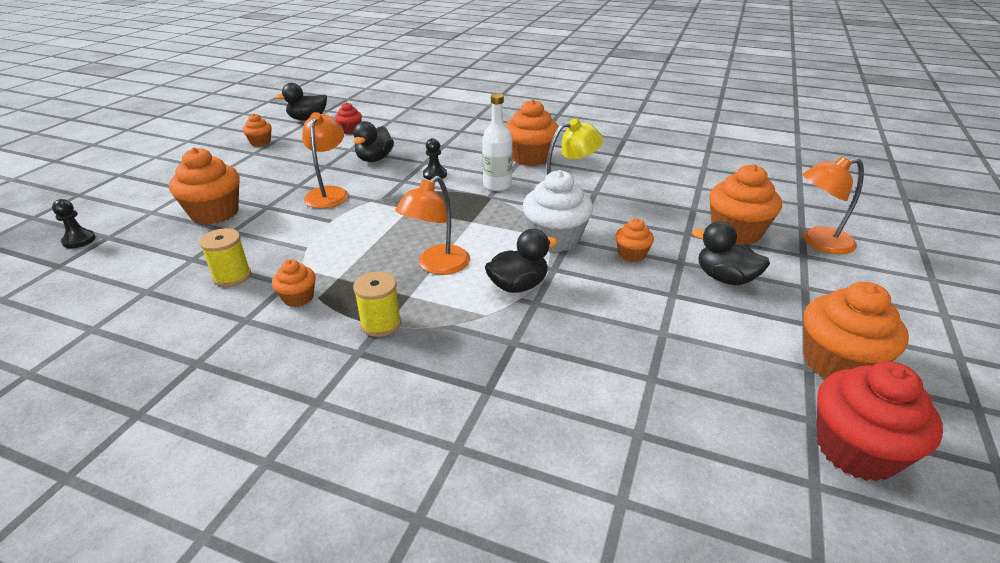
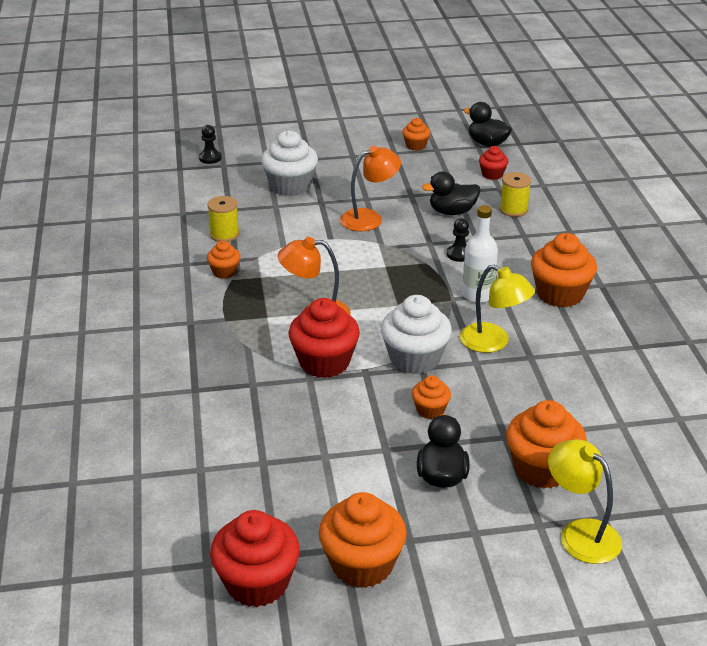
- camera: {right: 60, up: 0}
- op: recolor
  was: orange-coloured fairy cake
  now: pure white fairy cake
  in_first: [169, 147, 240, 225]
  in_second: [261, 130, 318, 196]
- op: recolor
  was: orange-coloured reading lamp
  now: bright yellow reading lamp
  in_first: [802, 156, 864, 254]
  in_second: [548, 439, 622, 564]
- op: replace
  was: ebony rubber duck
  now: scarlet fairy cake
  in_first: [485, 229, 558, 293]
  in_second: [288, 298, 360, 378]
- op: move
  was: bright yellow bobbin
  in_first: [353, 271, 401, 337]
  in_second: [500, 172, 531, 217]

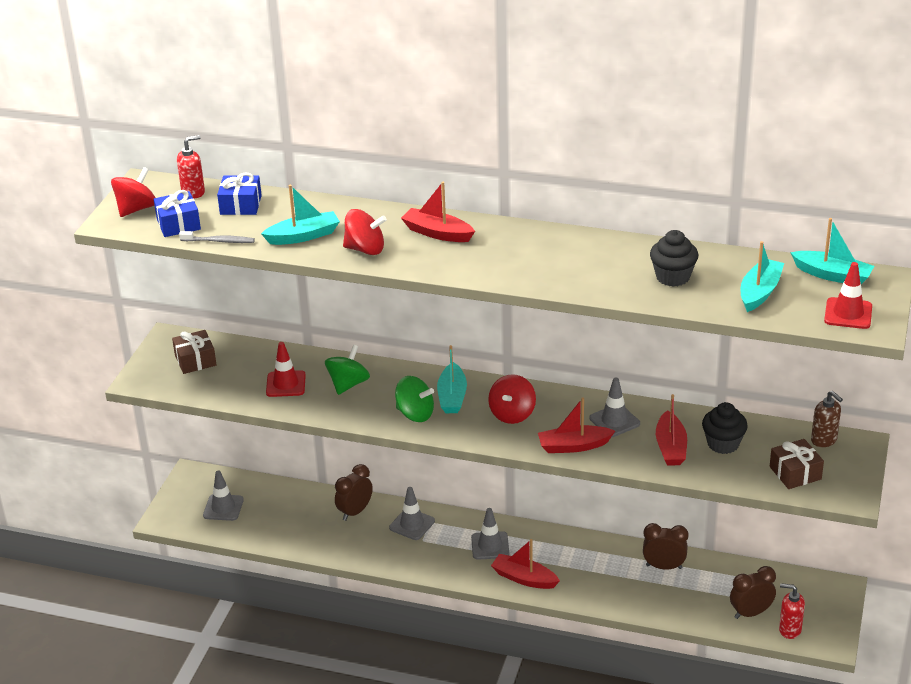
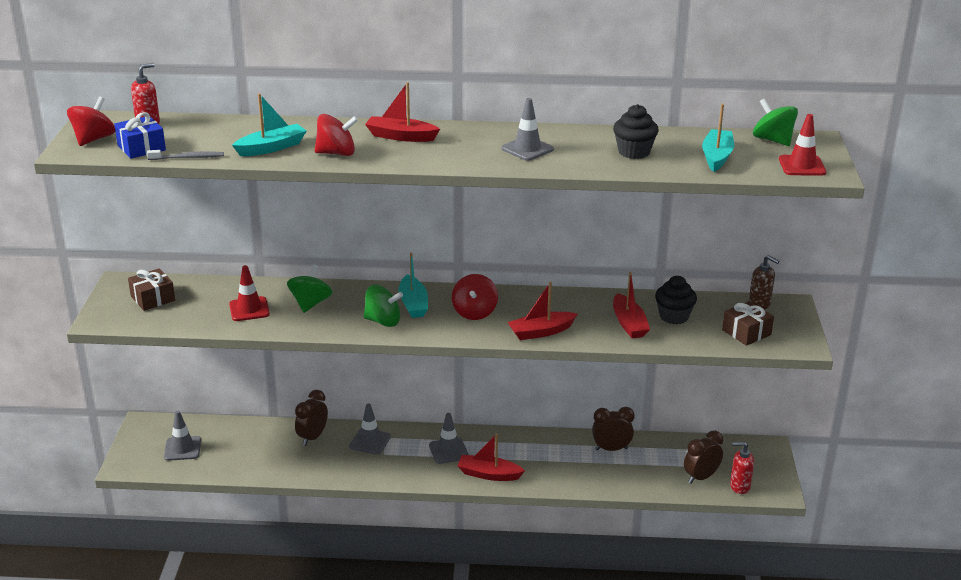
- camera: {right: -15, up: -5}
- op: delete
  was: blue gift
  in_first: [217, 173, 262, 215]
- op: replace
  was: turquoise sailboat
  now: emerald spinning top
  in_first: [790, 218, 874, 284]
  in_second: [753, 99, 798, 146]
- op: move
  was: grey traffic cone
  in_first: [589, 378, 640, 437]
  in_second: [501, 98, 554, 161]

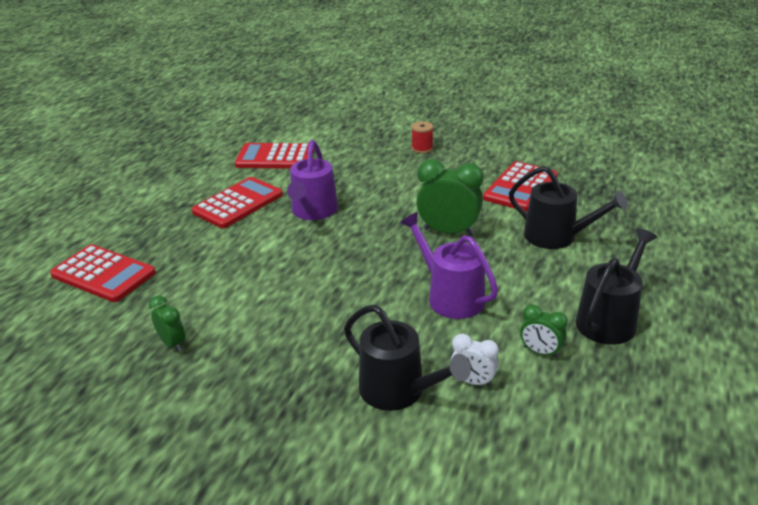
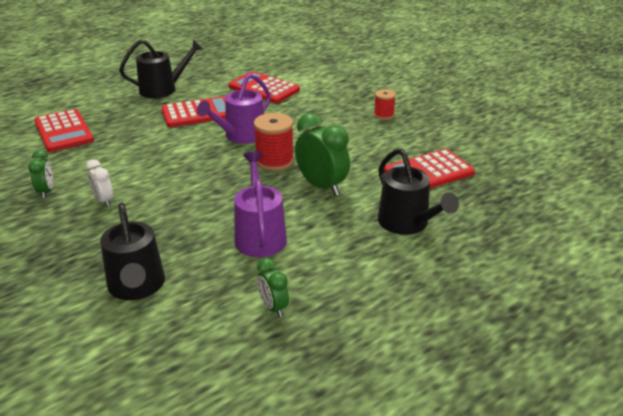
- camera: {right: 30, up: 0}
- op: move
  was: ebony watering pot
  in_first: [575, 228, 657, 345]
  in_second: [119, 39, 203, 98]
- op: move
  was: pure white alarm clock
  in_first: [451, 334, 499, 387]
  in_second: [86, 159, 113, 207]
- op: insert
  now: scarlet bobbin
  in_second: [254, 113, 294, 171]

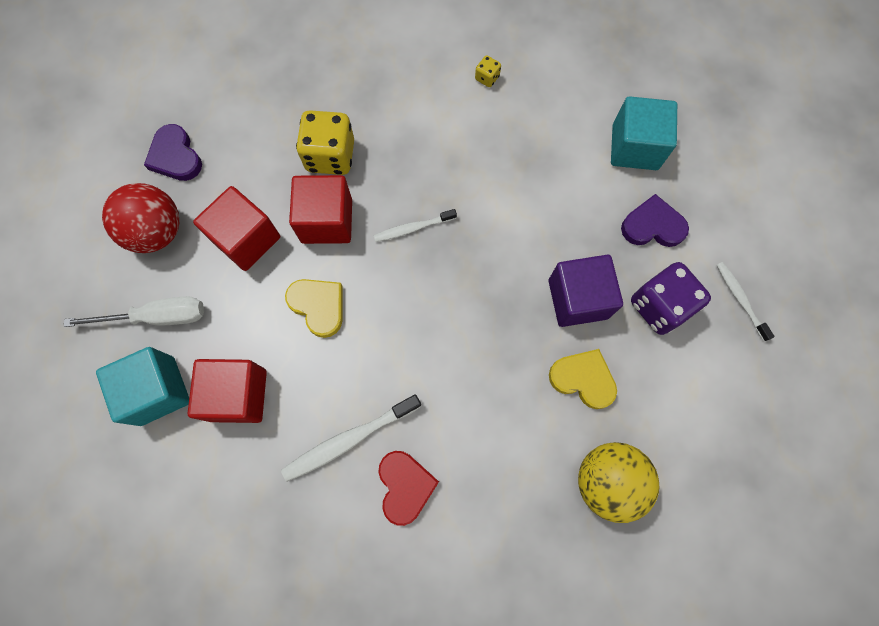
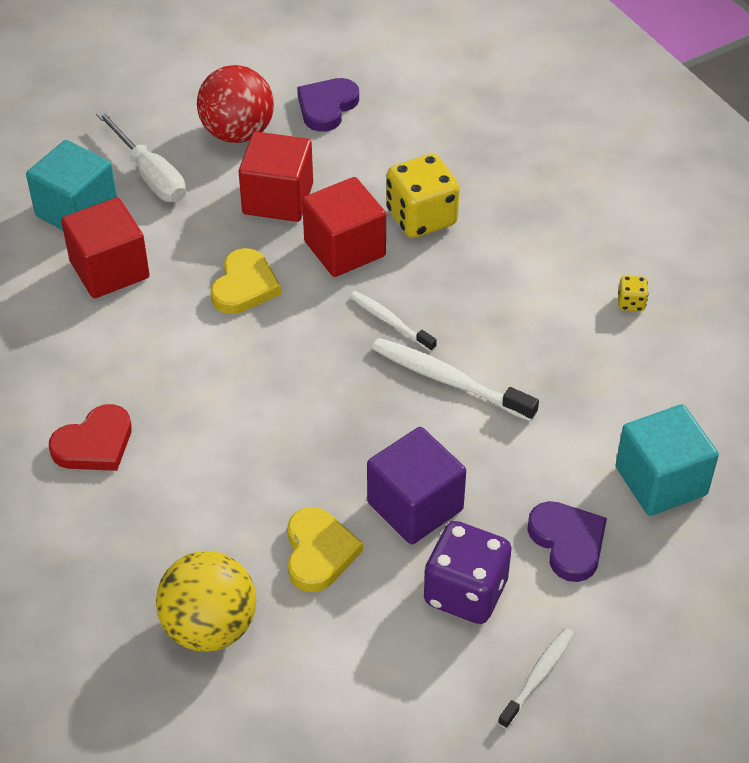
- camera: {right: 60, up: -25}
- op: move
  was: pure white dental brush
  in_first: [281, 394, 421, 482]
  in_second: [372, 338, 539, 422]

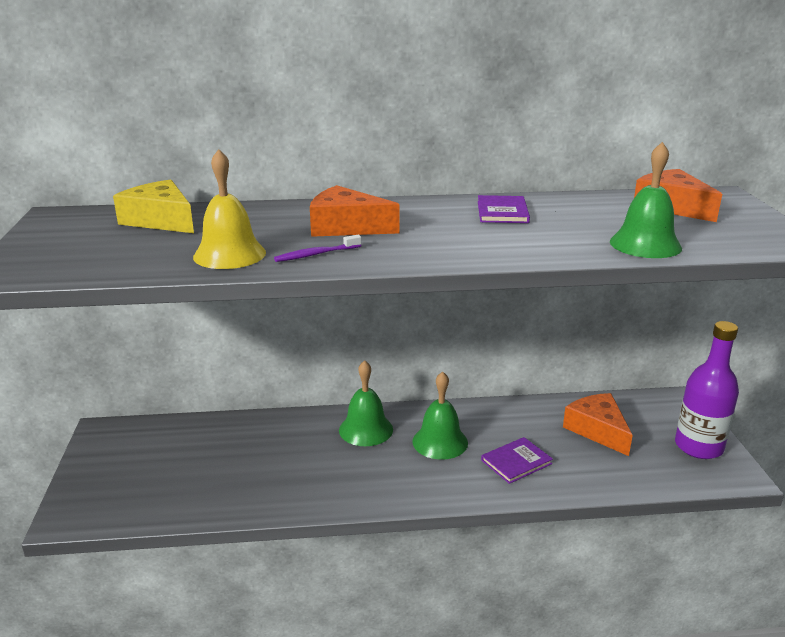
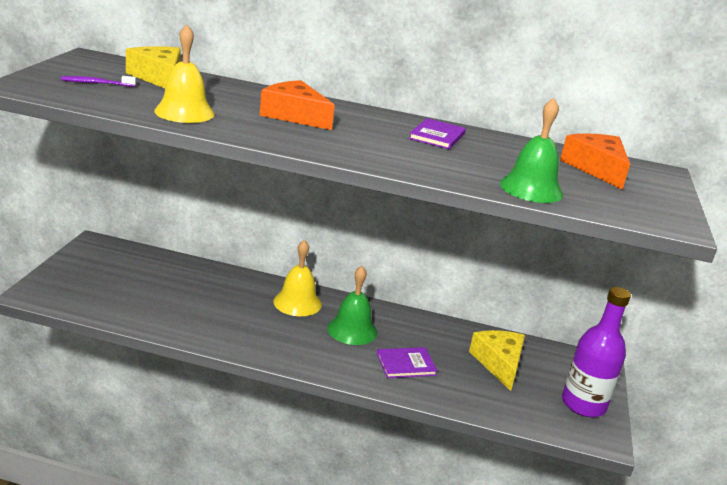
- camera: {right: 15, up: 0}
- op: move
  was: violet dental brush
  in_first: [274, 235, 361, 262]
  in_second: [61, 76, 136, 87]
- op: recolor
  was: emerald hand bell
  now: bright yellow hand bell
  in_first: [339, 360, 393, 446]
  in_second: [273, 240, 322, 316]
- op: recolor
  was: orange-coloured cheese
  now: bright yellow cheese
  in_first: [563, 393, 633, 456]
  in_second: [469, 330, 525, 391]

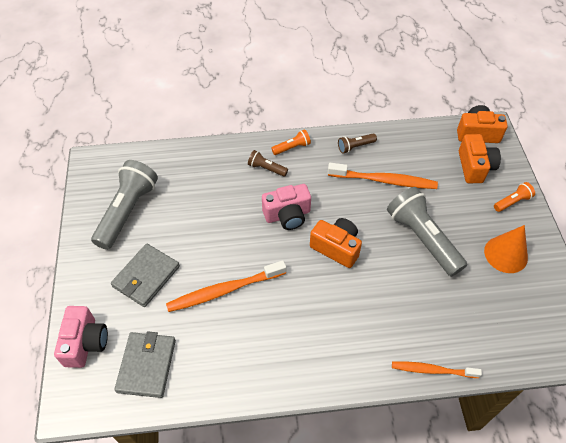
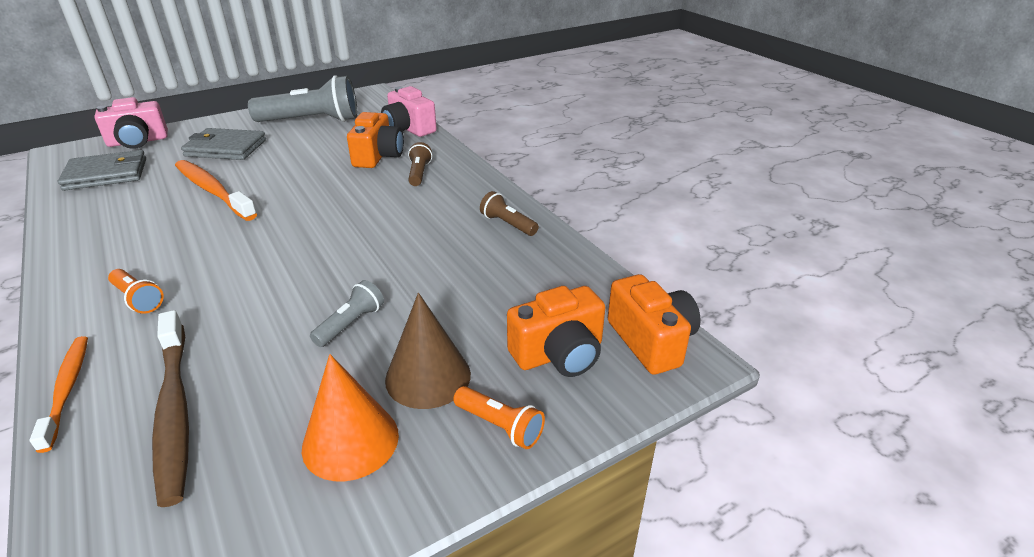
- camera: {right: 65, up: -20}
- op: move
  was: orange-coloured torch
  in_first: [271, 129, 311, 155]
  in_second: [108, 269, 164, 314]
- op: delete
  was: orange-coloured dental brush
  in_first: [328, 163, 438, 189]
- op: move
  was: rosy compact camera
  in_first: [262, 184, 311, 230]
  in_second: [381, 86, 437, 137]
- op: resize
  was: grey torch
  in_first: [387, 187, 467, 277]
  in_second: [310, 280, 384, 347]
  ratio: 0.47
- op: move
  was: orange-coloured compact camera
  in_first: [310, 218, 362, 268]
  in_second: [347, 112, 404, 168]
- op: insert
  now: brown solid cone
  in_second: [385, 293, 471, 409]
- op: insert
  now: brown dental brush
  in_second: [152, 310, 189, 507]

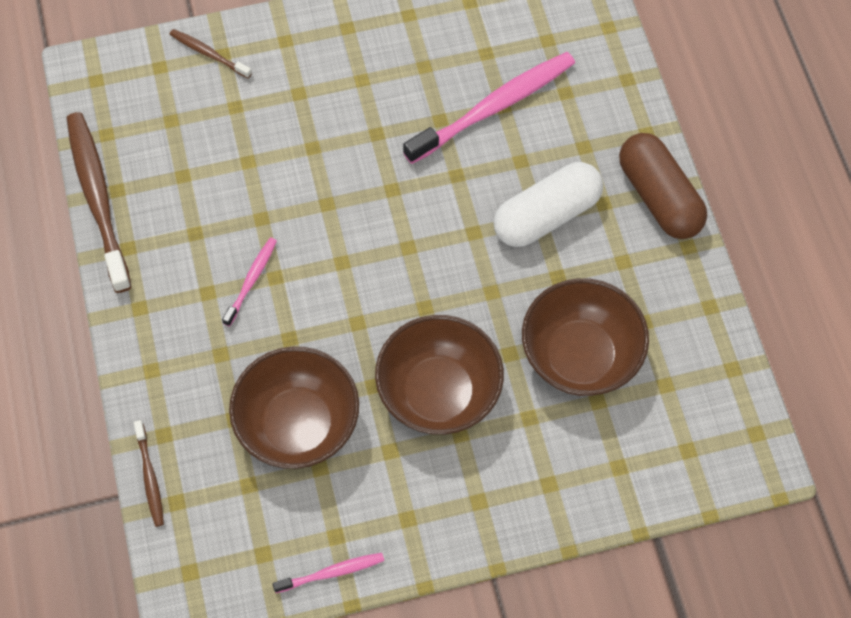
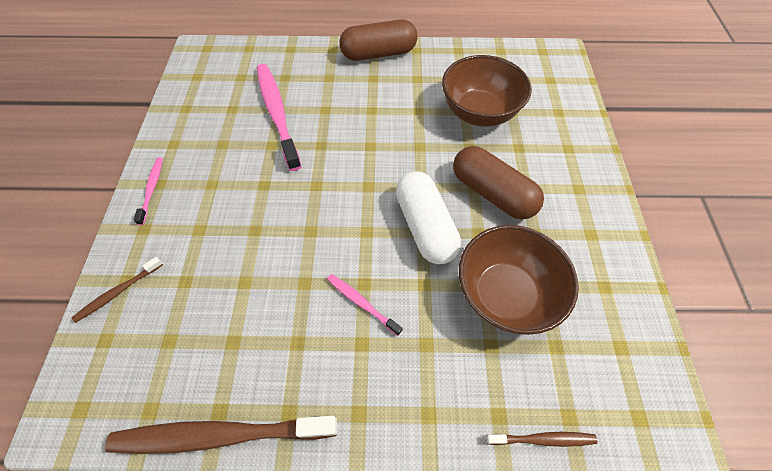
- camera: {right: -75, up: -5}
- op: move
  was: pure white pill
  in_first: [493, 162, 603, 247]
  in_second: [396, 171, 461, 264]
- op: replace
  was: brown deep dish
  now: brown pill
  in_first: [375, 315, 504, 435]
  in_second: [453, 146, 544, 219]
- op: move
  was: rosy dental brush
  in_first: [272, 553, 384, 593]
  in_second: [134, 157, 163, 225]

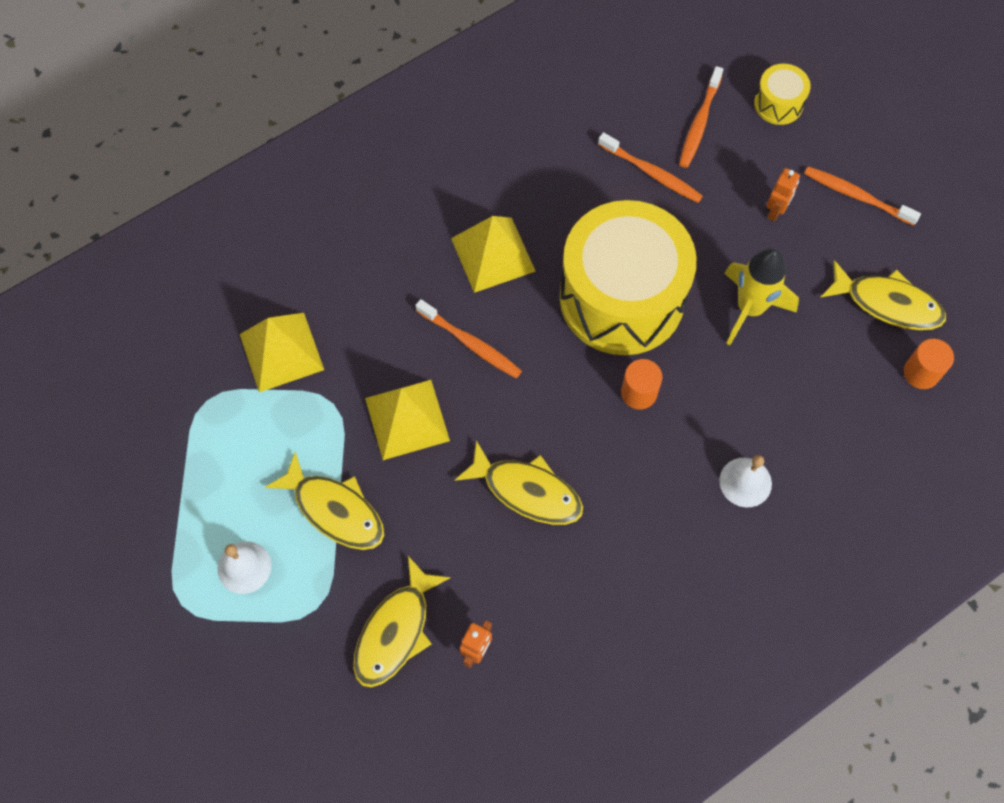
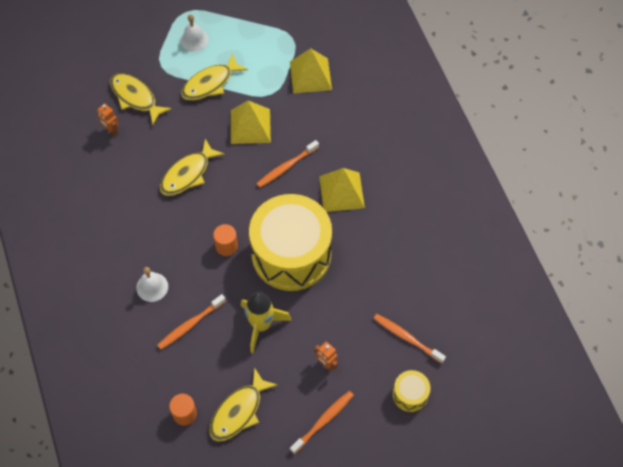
- camera: {right: 105, up: -5}
- op: move
  was: orange-coloured dental brush
  in_first: [598, 132, 703, 203]
  in_second: [157, 294, 226, 350]

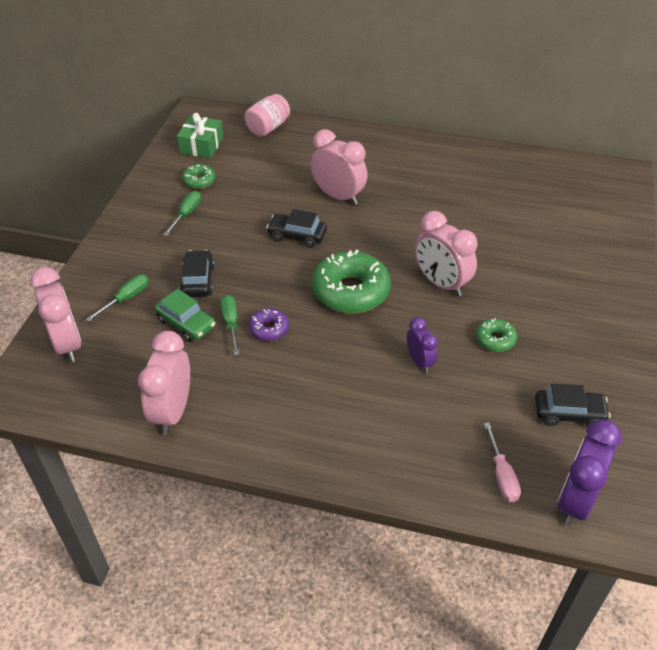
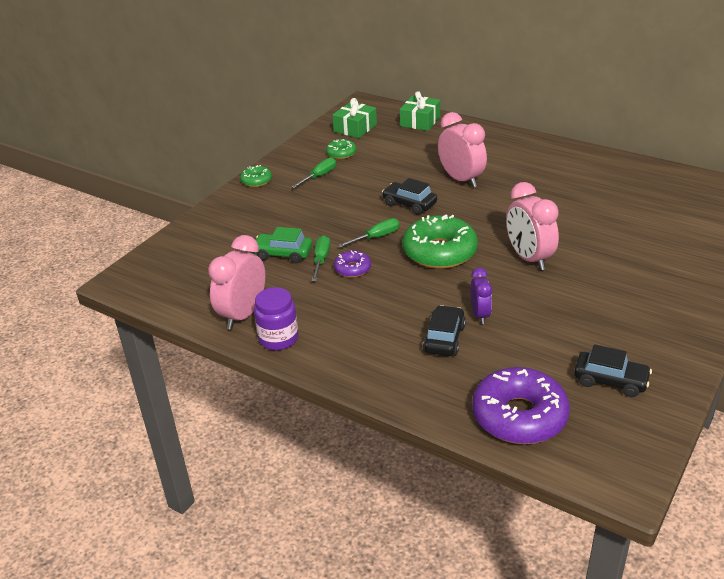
- camera: {right: 20, up: -10}
- op: replace
  was: rosy jar
  now: emerald gift
  in_first: [244, 94, 290, 137]
  in_second: [400, 91, 440, 131]
- op: move
  was: ebony automobile
  in_first: [180, 250, 215, 297]
  in_second: [423, 305, 466, 356]
- op: delete
  was: rosy alarm clock
  in_first: [30, 267, 82, 362]
- op: move
  was: emerald screwdriver
  in_first: [86, 275, 149, 322]
  in_second: [338, 218, 400, 248]
- op: rotate
  was: emerald automobile
  in_first: [155, 289, 215, 342]
  in_second: [254, 227, 312, 263]
  clockwise: 135
- op: move
  was: emerald glazed donut
  in_first: [476, 318, 517, 352]
  in_second: [240, 165, 272, 187]
- op: delete
  was: violet alarm clock
  in_first: [557, 419, 622, 526]
- op: replace
  was: rosy screwdriver
  now: violet glazed donut
  in_first: [484, 422, 521, 502]
  in_second: [472, 367, 570, 444]
- op: insert
  now: violet jar
  in_second: [254, 287, 298, 350]

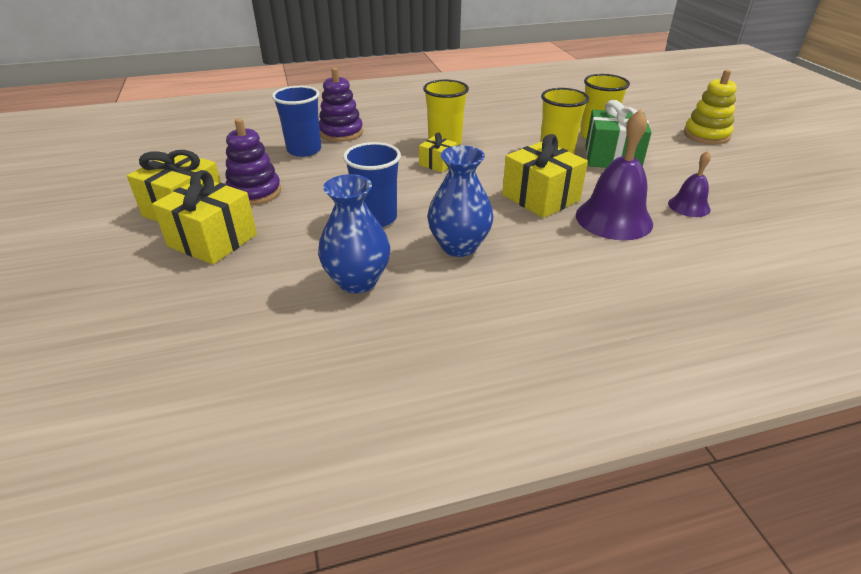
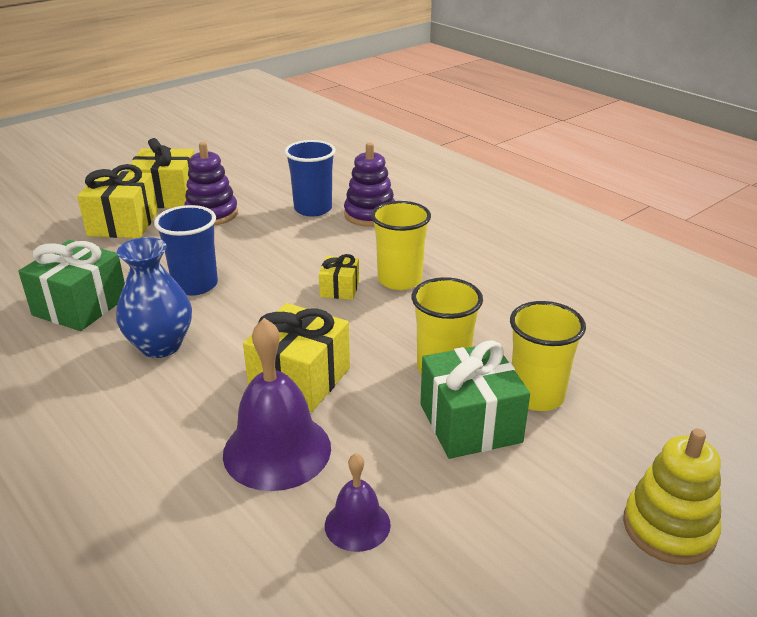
- camera: {right: 65, up: -5}
- op: replace
  was: blue vase
  now: emerald gift
  in_first: [318, 174, 391, 293]
  in_second: [18, 240, 125, 331]

